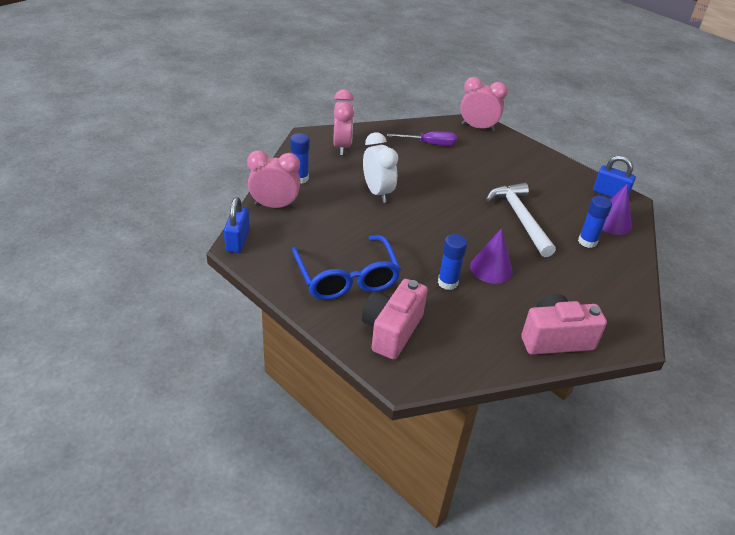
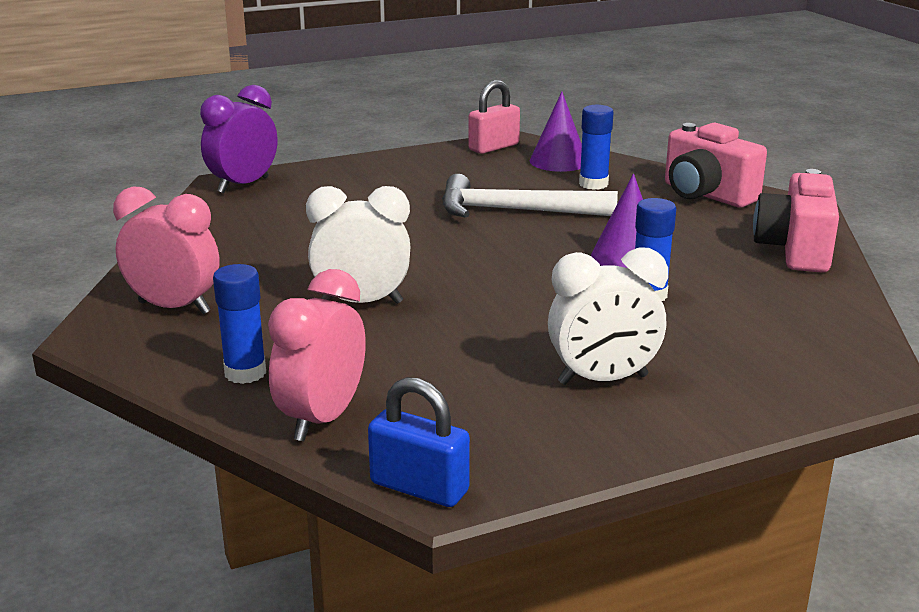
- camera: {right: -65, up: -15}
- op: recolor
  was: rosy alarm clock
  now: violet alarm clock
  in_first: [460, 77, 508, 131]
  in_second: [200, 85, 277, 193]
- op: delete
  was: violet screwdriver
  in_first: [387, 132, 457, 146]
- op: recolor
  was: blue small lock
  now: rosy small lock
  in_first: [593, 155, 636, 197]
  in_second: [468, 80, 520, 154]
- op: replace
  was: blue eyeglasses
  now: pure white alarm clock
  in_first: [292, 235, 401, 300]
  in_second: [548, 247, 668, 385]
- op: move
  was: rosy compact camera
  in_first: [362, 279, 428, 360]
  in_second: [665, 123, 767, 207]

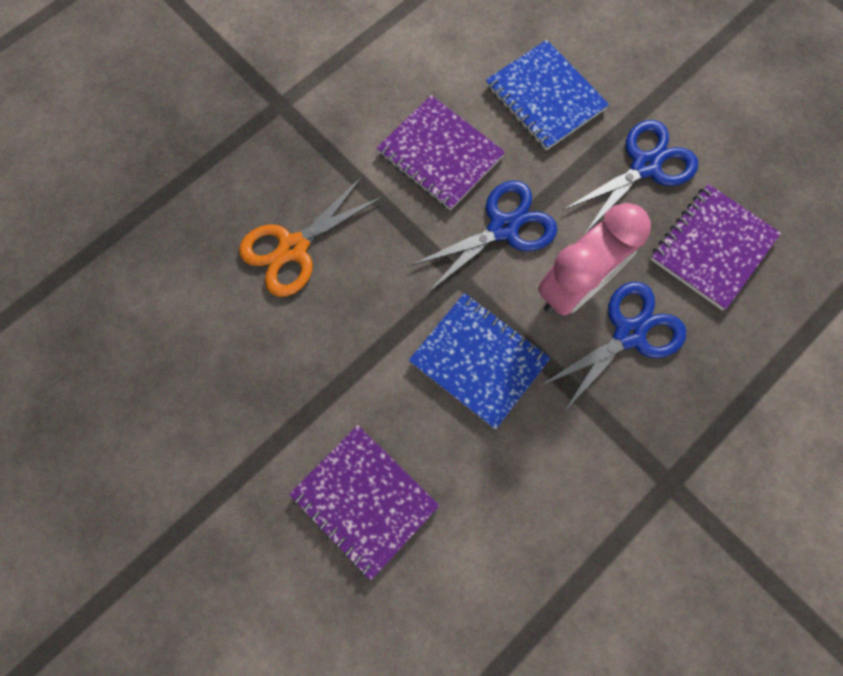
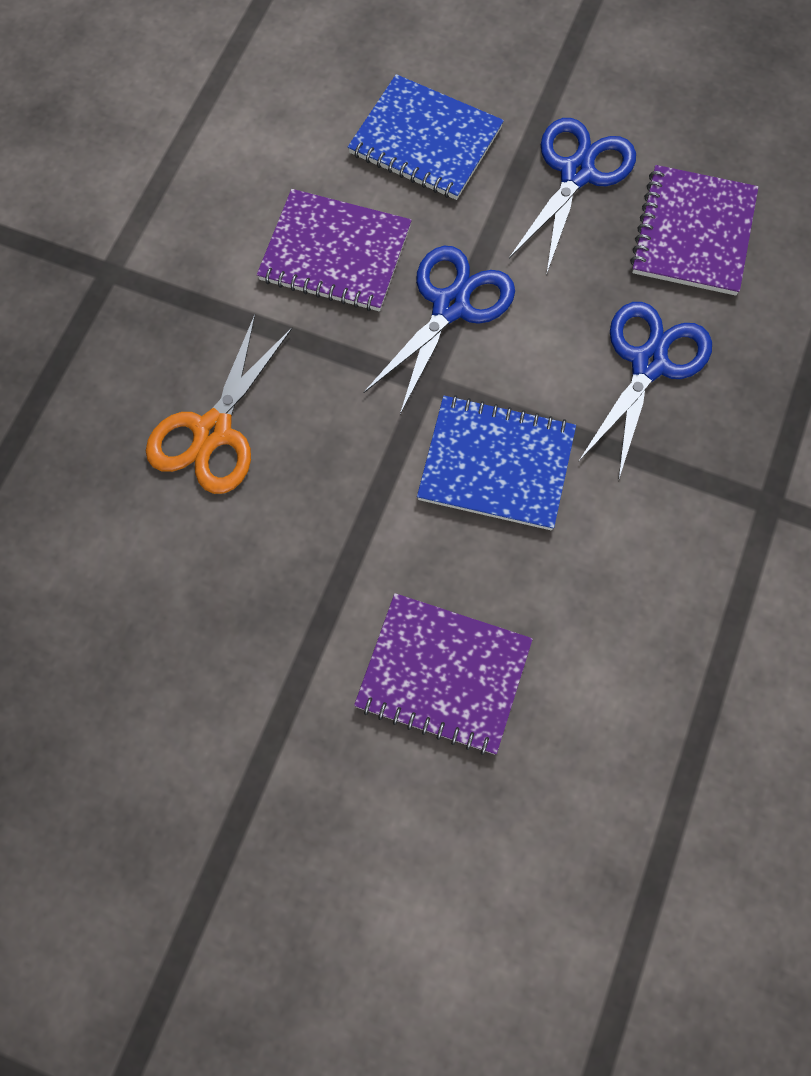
- camera: {right: -25, up: -5}
- op: delete
  was: rosy alarm clock
  in_first: [538, 203, 651, 316]

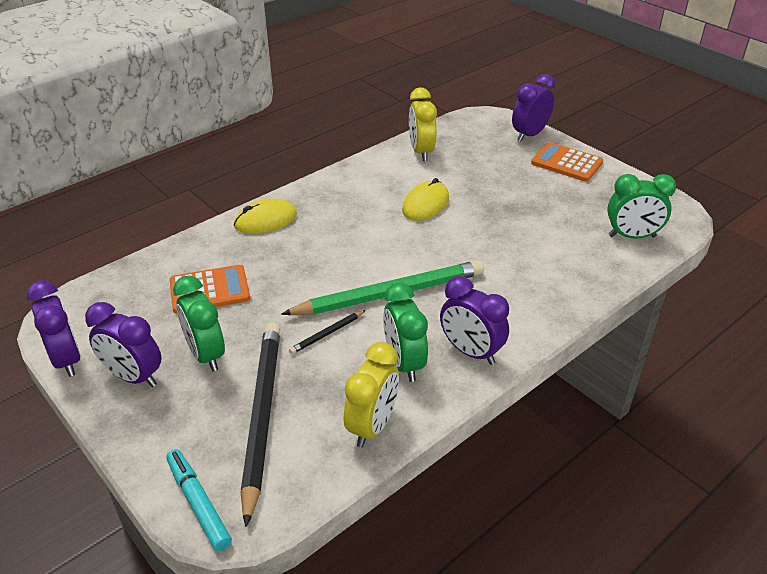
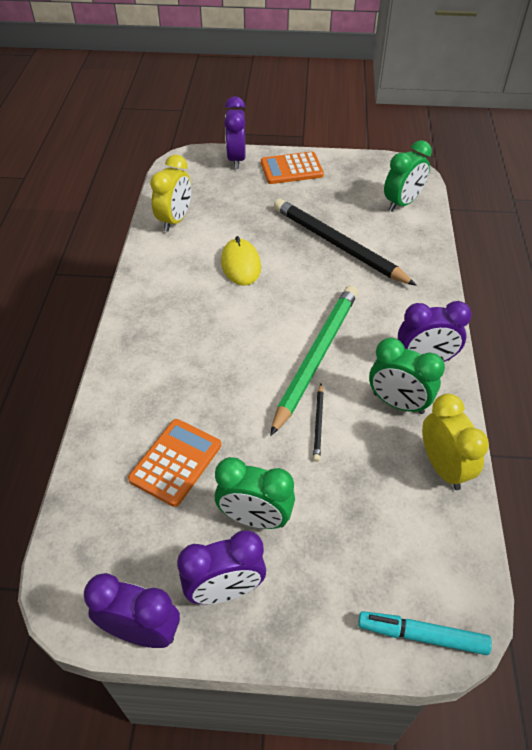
- camera: {right: -45, up: 10}
- op: rotate
  was: bright yellow alarm clock
  in_first: [409, 87, 437, 161]
  in_second: [150, 155, 191, 232]
  clockwise: -105
- op: delete
  was: bright yellow computer mouse
  in_first: [234, 198, 297, 234]
- op: move
  was: ebony wooden pencil
  in_first: [241, 322, 280, 527]
  in_second: [274, 198, 417, 286]

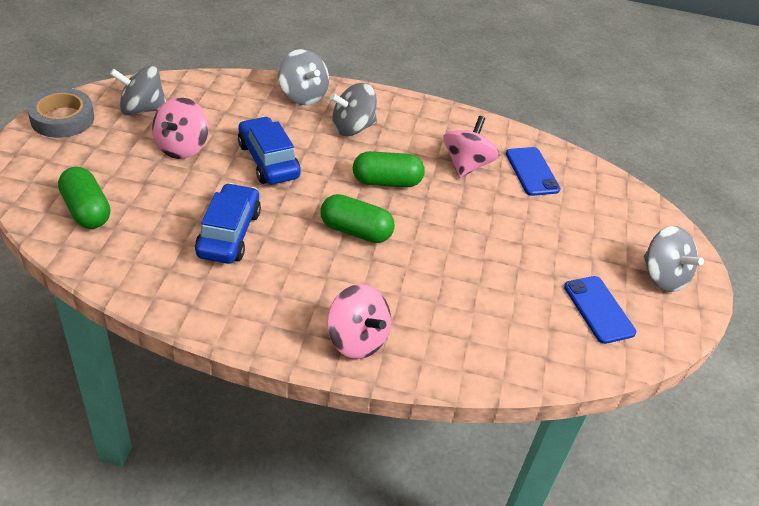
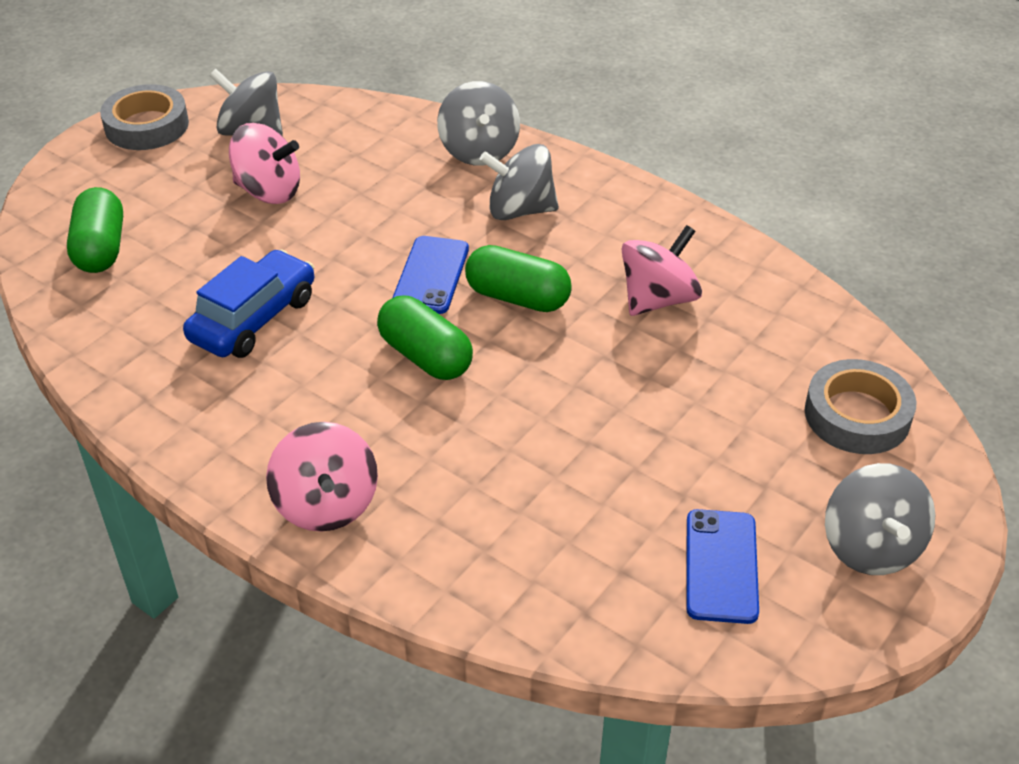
- camera: {right: 30, up: 0}
- op: rotate
  was: rosy spinning top
  in_first: [152, 97, 209, 159]
  in_second: [229, 123, 300, 204]
  clockwise: -120
- op: delete
  was: blue automobile
  in_first: [238, 116, 301, 184]
- op: move
  was: blue mobile phone
  in_first: [506, 147, 561, 196]
  in_second: [392, 236, 469, 314]
- op: insert
  now: grey sticky tape
  in_second: [805, 359, 916, 454]

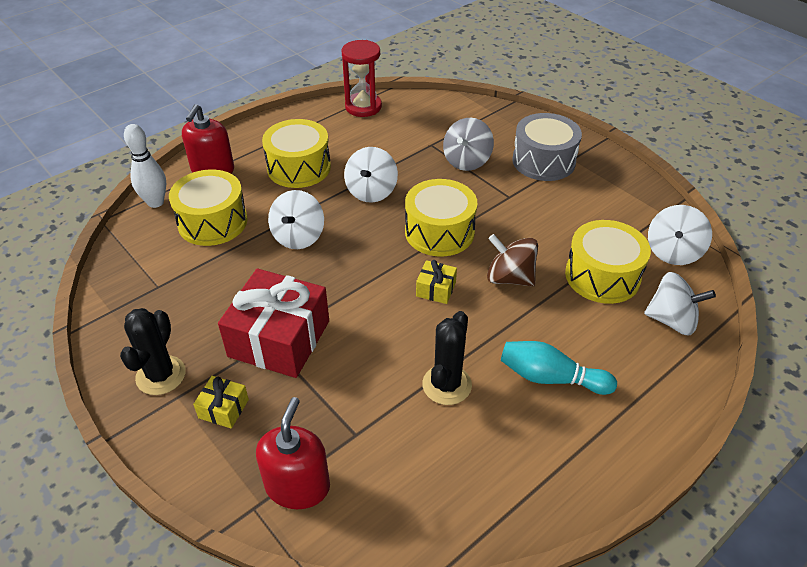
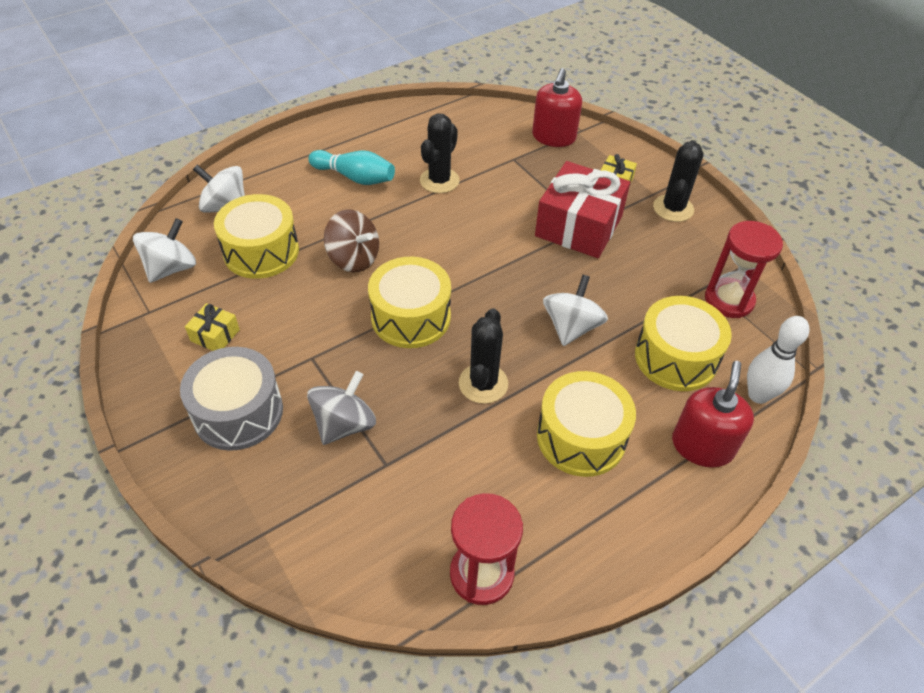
- camera: {right: -175, up: 5}
- op: replace
  was: pure white spinning top
  now: ebony prickly plant
  in_first: [344, 147, 398, 203]
  in_second: [459, 308, 508, 404]
- op: move
  was: bright yellow gift
  in_first: [416, 260, 457, 304]
  in_second: [185, 303, 240, 351]
- op: insert
  now: scarlet sandglass
  in_second: [705, 221, 783, 318]

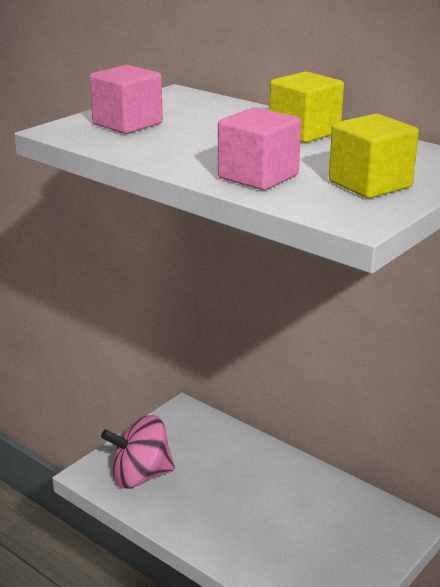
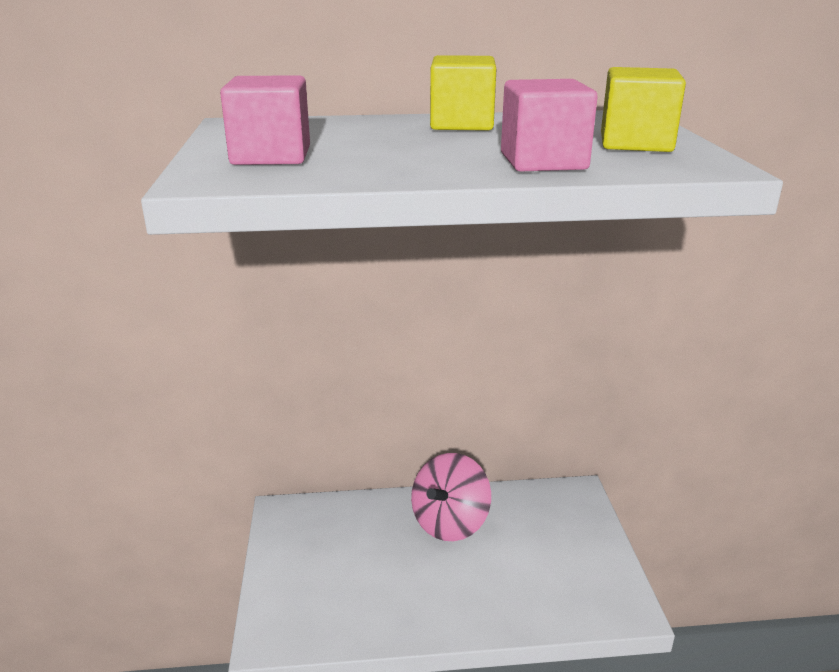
- camera: {right: -45, up: 0}
- op: move
  was: rosy spinning top
  in_first: [101, 415, 175, 489]
  in_second: [411, 453, 491, 541]

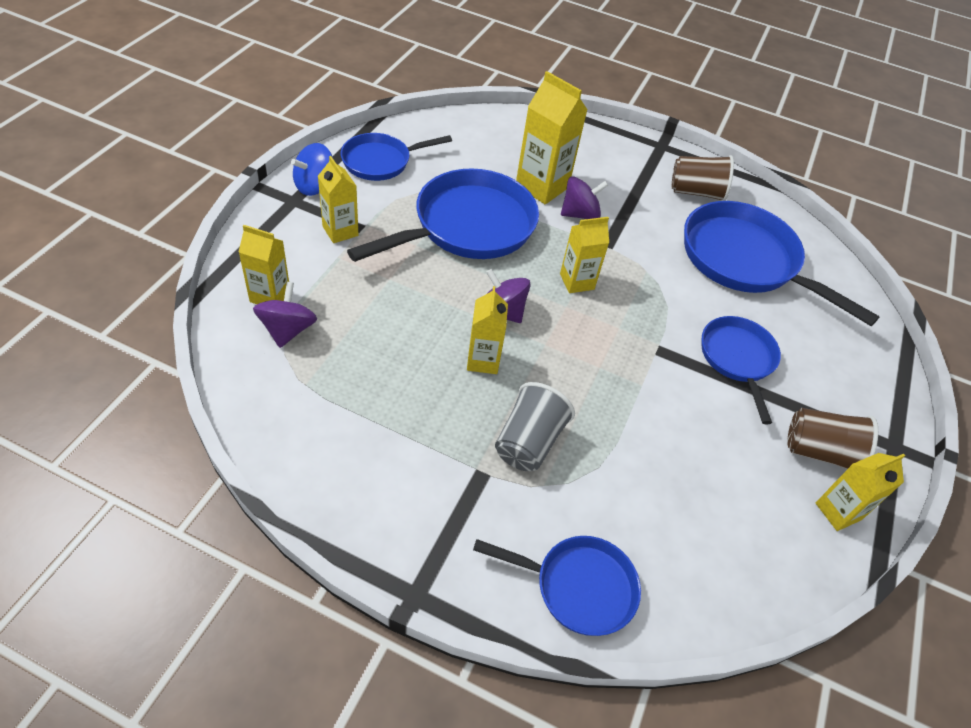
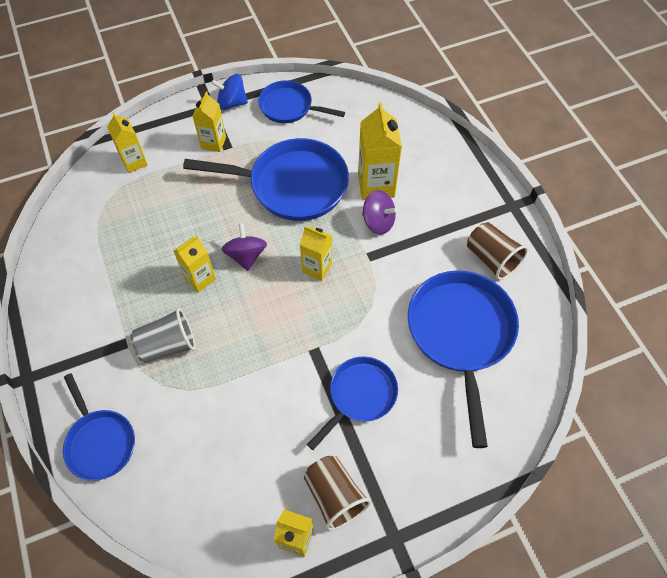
- camera: {right: 50, up: 10}
- op: delete
  was: violet spinning top
  in_first: [253, 282, 317, 348]

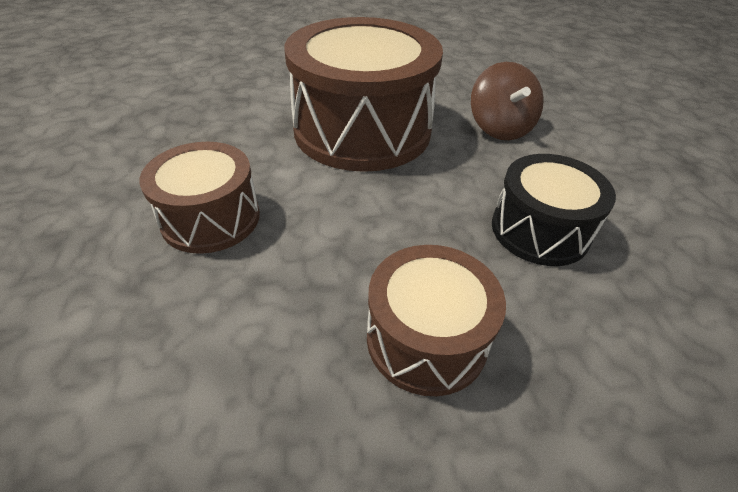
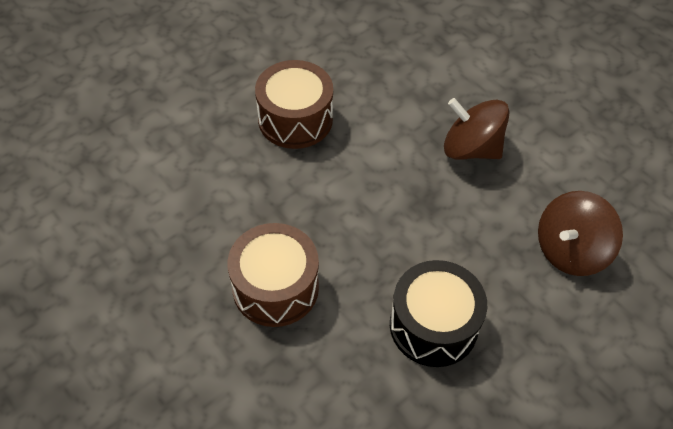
- camera: {right: 60, up: 10}
- op: replace
  was: brown drum
  now: brown spinning top
  in_first: [285, 17, 443, 172]
  in_second: [444, 98, 510, 159]

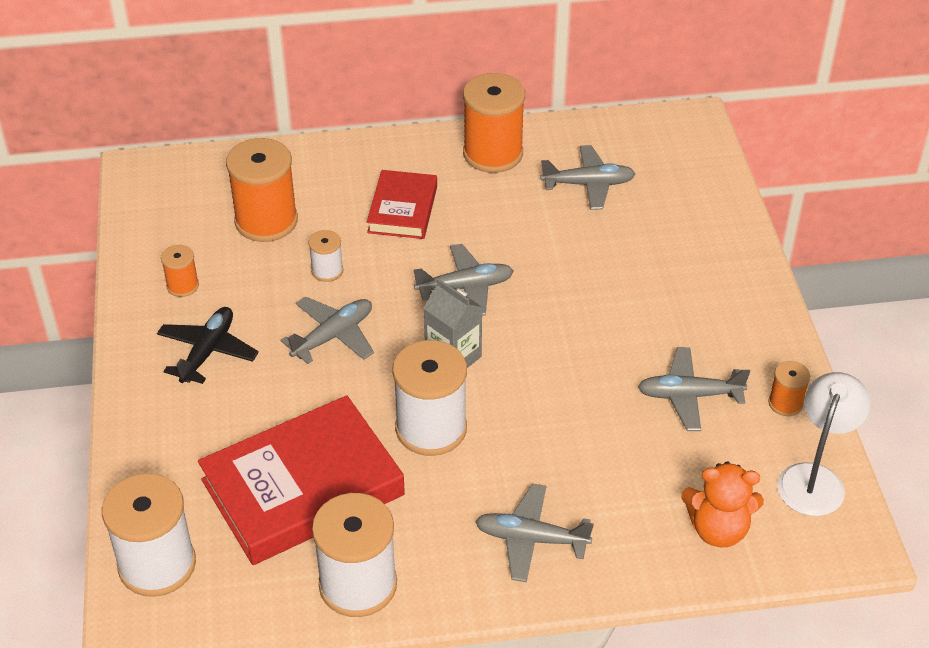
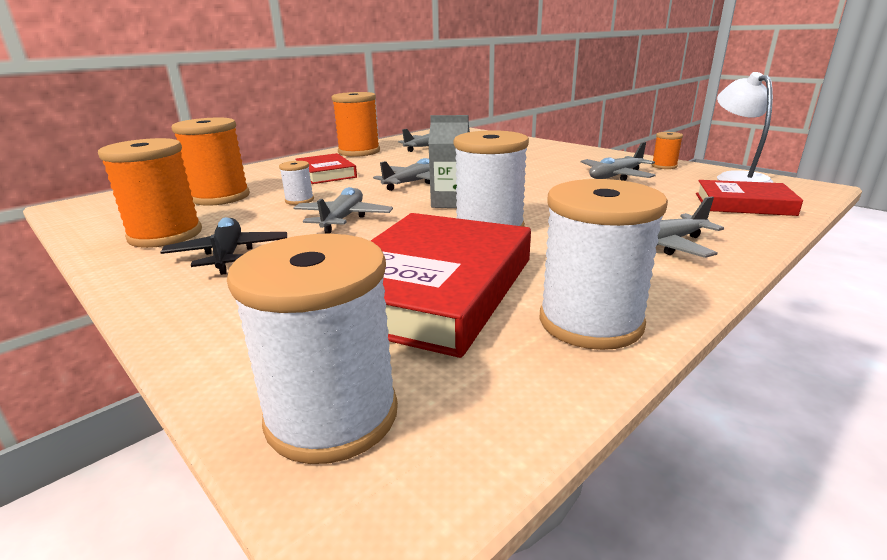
- camera: {right: -35, up: -20}
- op: resize
  was: orange-coloured bobbin
  in_first: [161, 245, 199, 297]
  in_second: [98, 138, 202, 248]
  ratio: 2.04
- op: replace
  was: orange-coloured teddy bear
  now: scarlet hardback
  in_first: [681, 462, 764, 547]
  in_second: [696, 180, 803, 216]

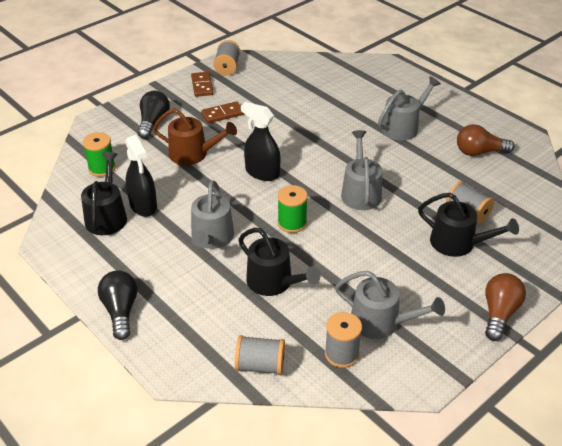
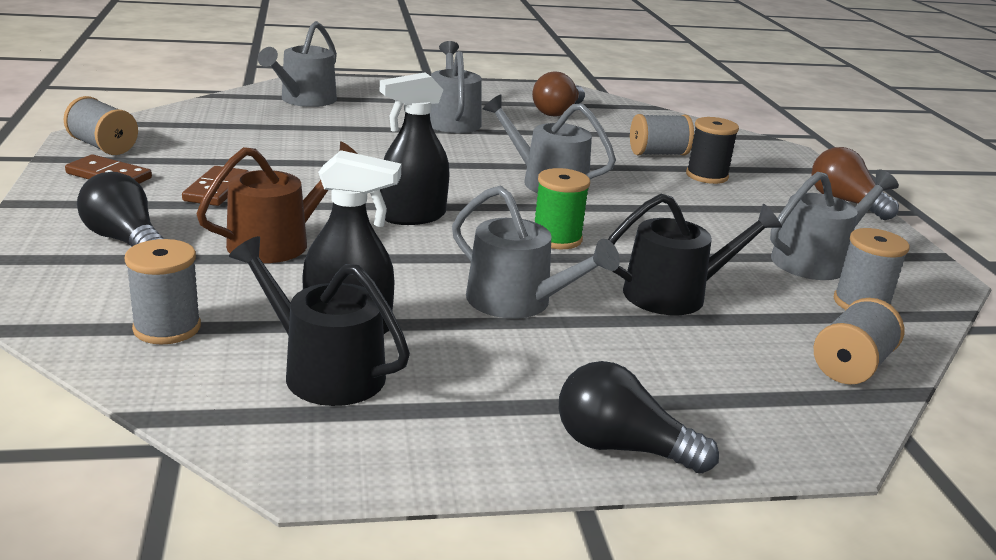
- camera: {right: -60, up: -15}
- op: recolor
  was: emerald bobbin
  now: grey bobbin
  in_first: [83, 132, 116, 177]
  in_second: [124, 239, 201, 345]
- op: replace
  was: ebony watering pot
  now: ebony bobbin
  in_first: [418, 193, 519, 257]
  in_second: [686, 117, 739, 184]
- op: insert
  now: grey watering pot
  in_second: [258, 21, 337, 107]

